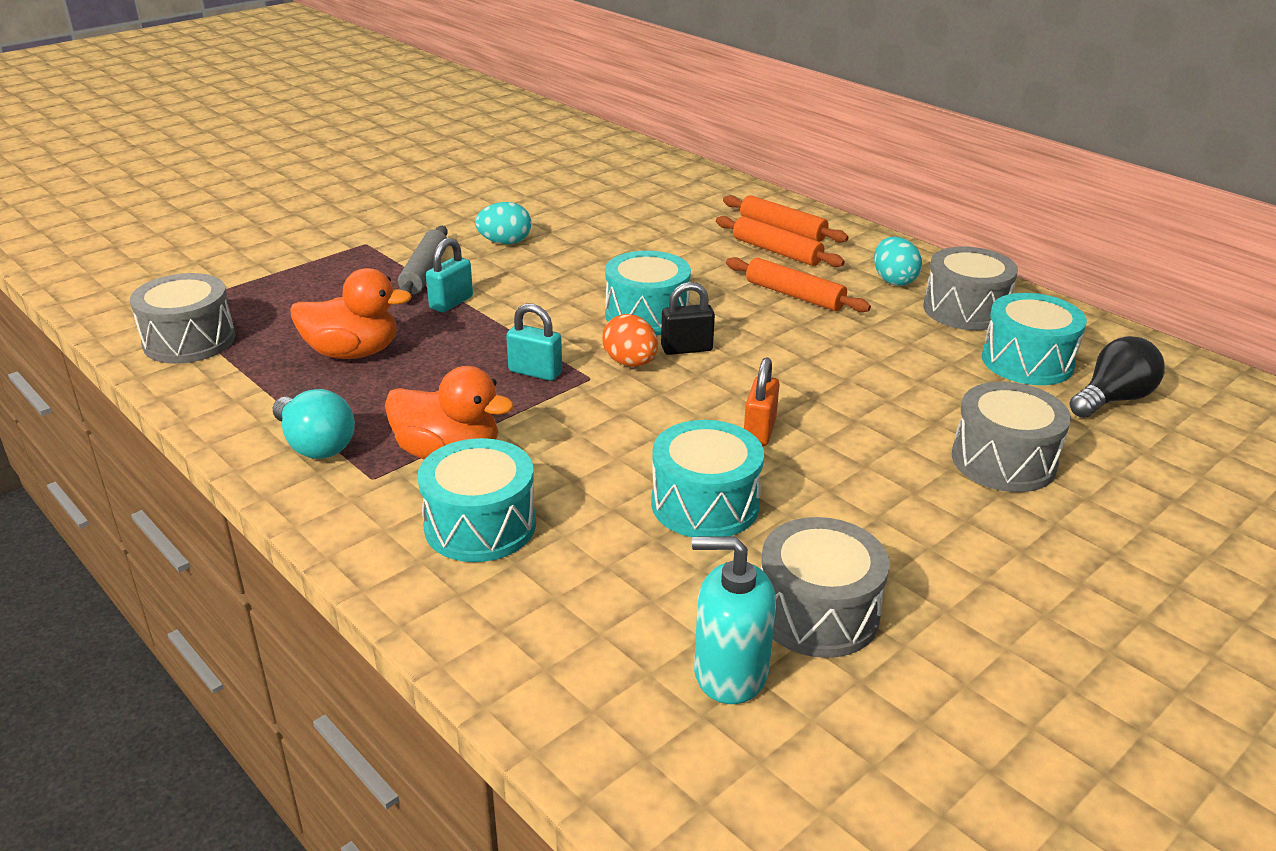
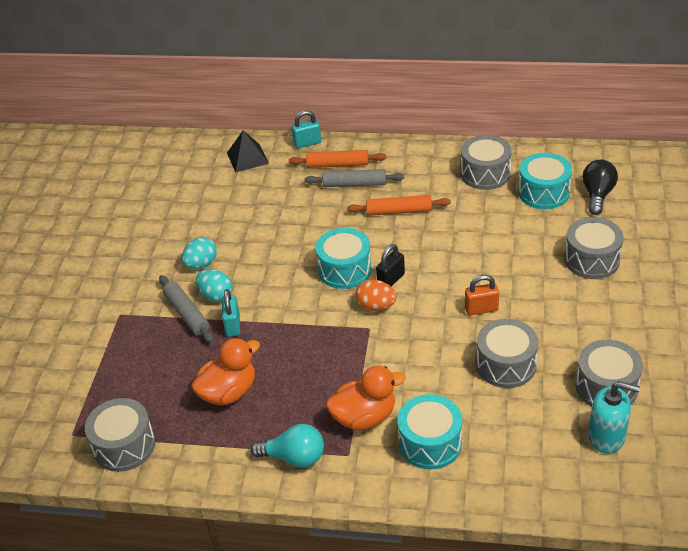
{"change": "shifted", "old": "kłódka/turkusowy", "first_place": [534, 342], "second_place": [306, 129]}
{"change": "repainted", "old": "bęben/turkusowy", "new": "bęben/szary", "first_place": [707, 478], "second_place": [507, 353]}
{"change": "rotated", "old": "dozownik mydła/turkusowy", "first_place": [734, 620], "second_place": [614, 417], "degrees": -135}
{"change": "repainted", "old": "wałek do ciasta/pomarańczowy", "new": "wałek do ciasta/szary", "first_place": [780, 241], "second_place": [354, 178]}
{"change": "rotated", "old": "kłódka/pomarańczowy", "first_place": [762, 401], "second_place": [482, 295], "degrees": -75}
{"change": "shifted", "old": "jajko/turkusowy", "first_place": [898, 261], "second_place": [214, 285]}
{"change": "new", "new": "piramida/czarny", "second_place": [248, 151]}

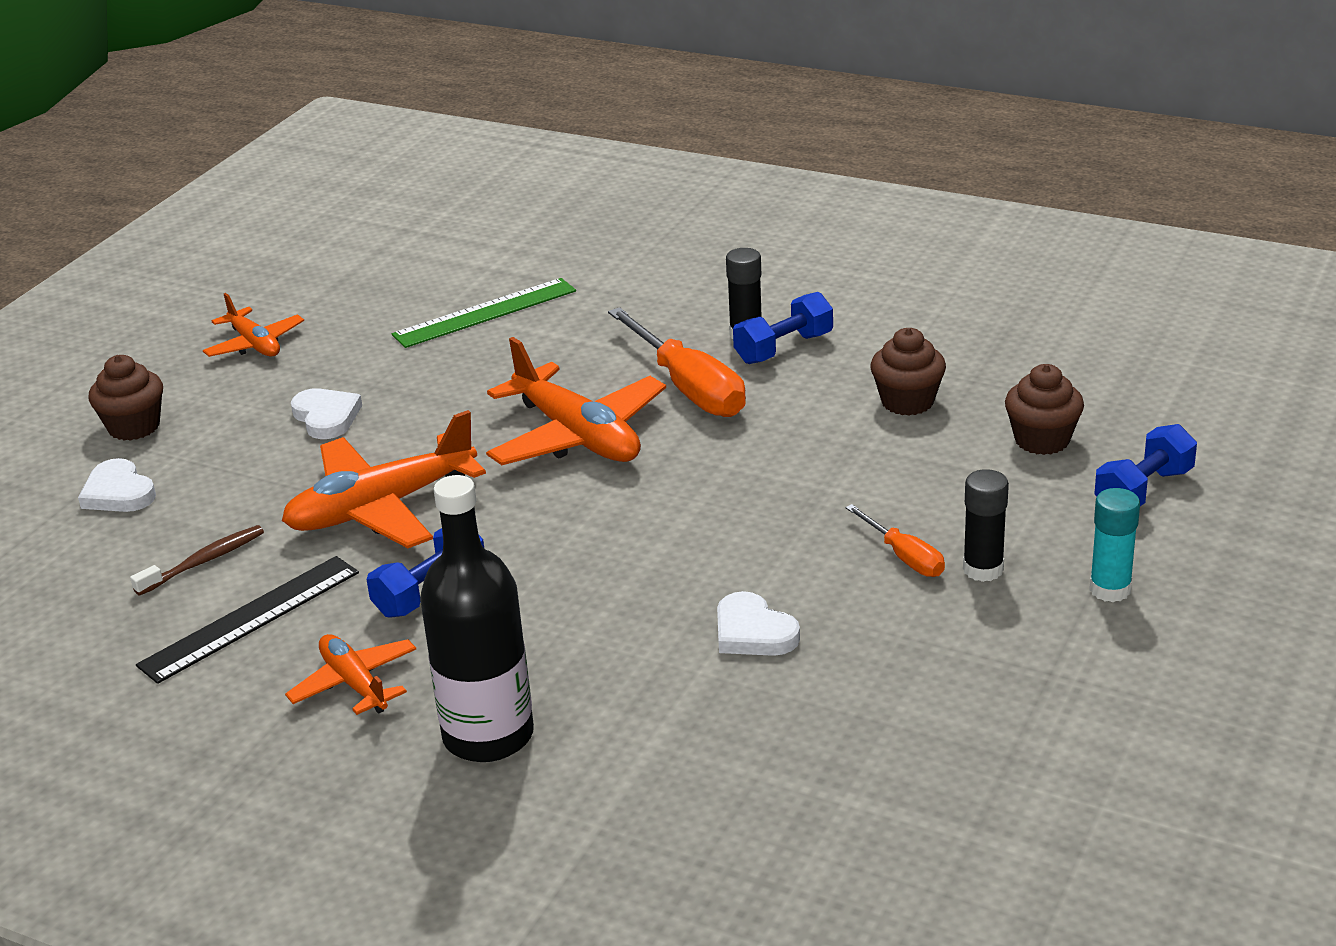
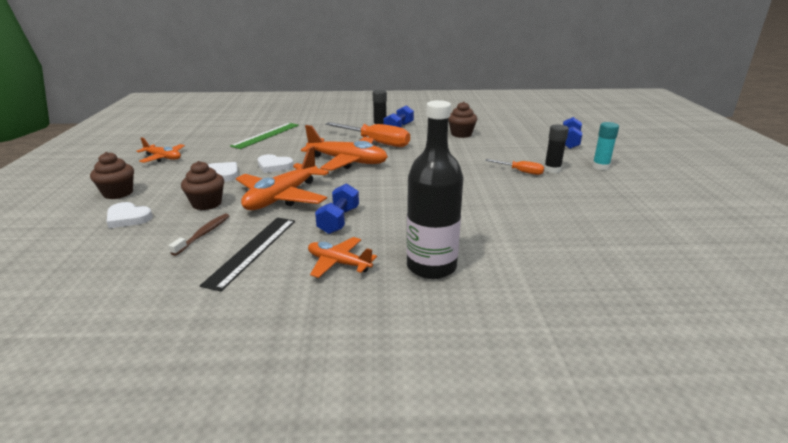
{"change": "shifted", "old": "serce/biały", "first_place": [758, 623], "second_place": [276, 163]}
{"change": "shifted", "old": "muffinka/brązowy", "first_place": [1044, 409], "second_place": [202, 185]}

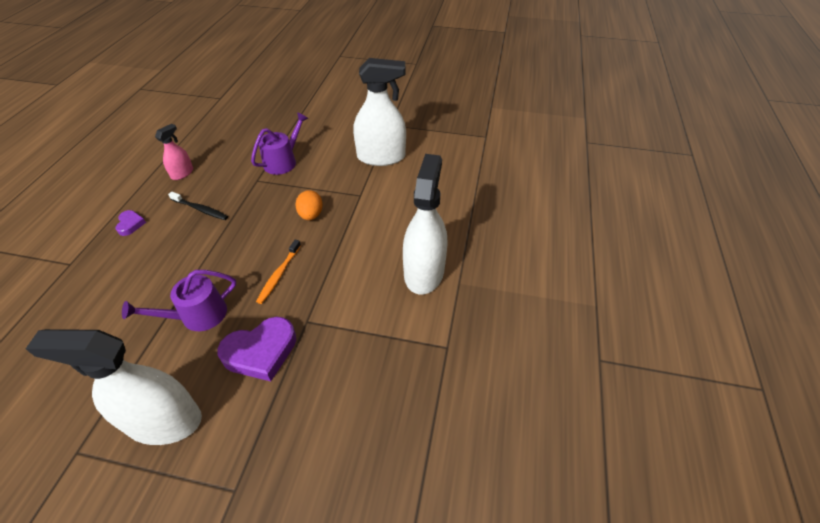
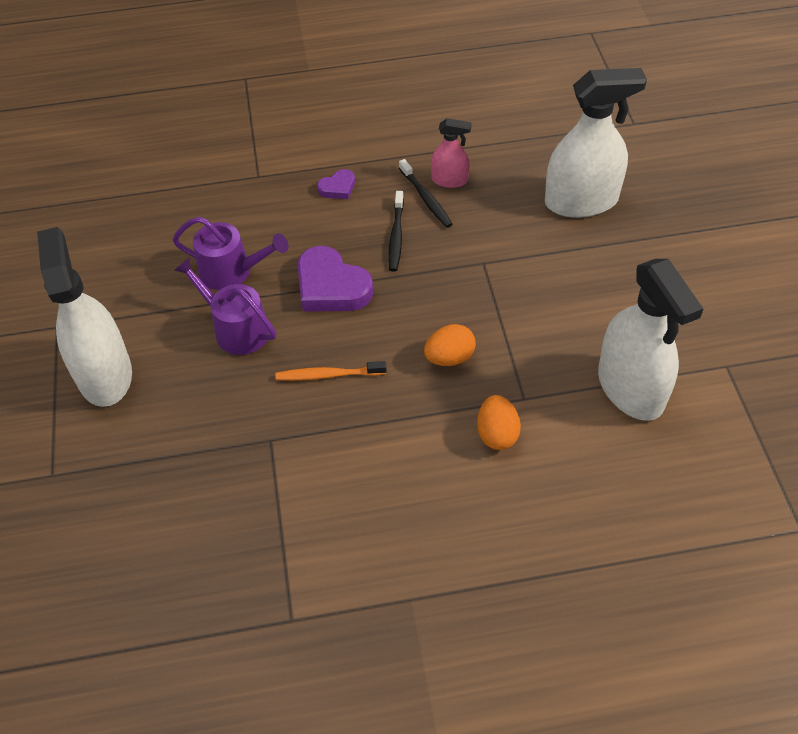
{"change": "shifted", "old": "serce/fioletowy", "first_place": [257, 349], "second_place": [335, 279]}
{"change": "shifted", "old": "konewka/fioletowy", "first_place": [279, 143], "second_place": [230, 253]}
{"change": "shifted", "old": "spryskiwacz/biały", "first_place": [425, 224], "second_place": [596, 143]}
{"change": "new", "new": "szczoteczka do zębów/czarny", "second_place": [426, 193]}
{"change": "new", "new": "jajko/pomarańczowy", "second_place": [499, 422]}

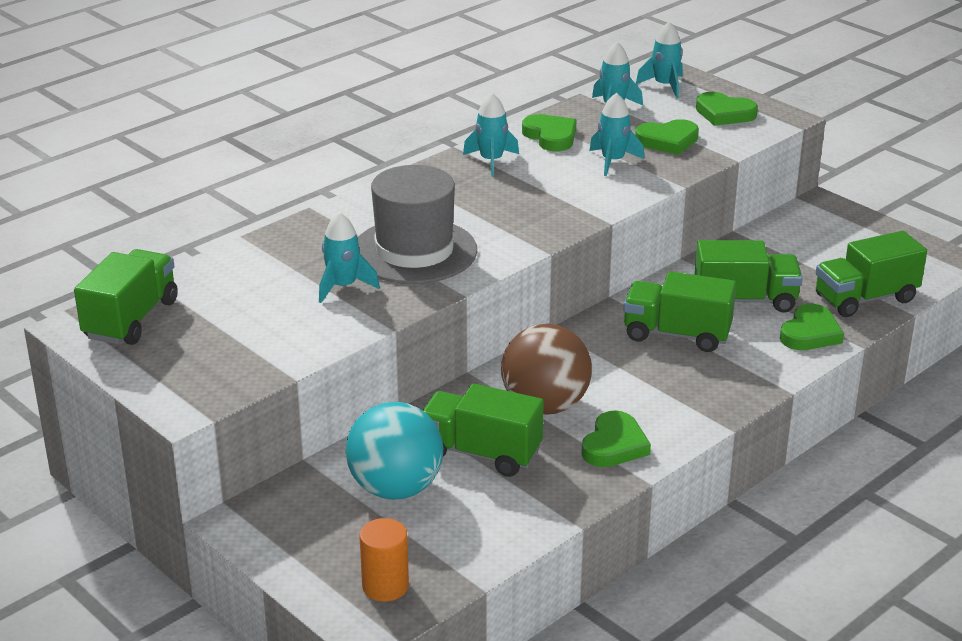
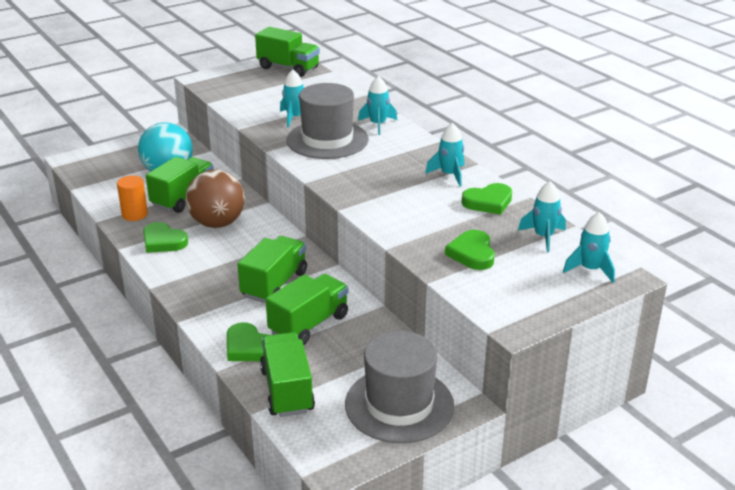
{"change": "shifted", "old": "walec/pomarańczowy", "first_place": [384, 560], "second_place": [132, 198]}
{"change": "shifted", "old": "rakieta/turkusowy", "first_place": [616, 134], "second_place": [377, 105]}
{"change": "rotated", "old": "ciężarówka/zielony", "first_place": [749, 276], "second_place": [307, 309], "degrees": -150}
{"change": "gone", "old": "serce/zielony", "first_place": [727, 109]}
{"change": "new", "new": "kapelusz/szary", "second_place": [399, 387]}

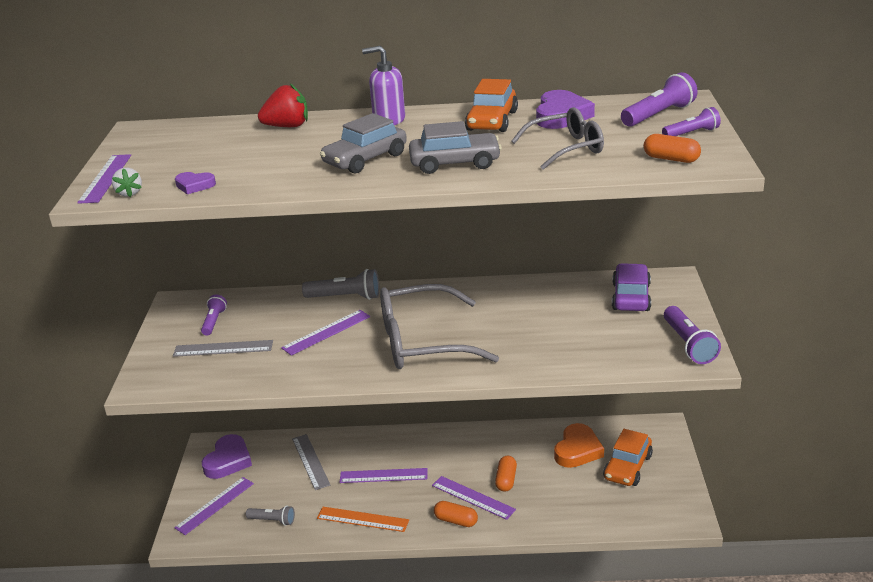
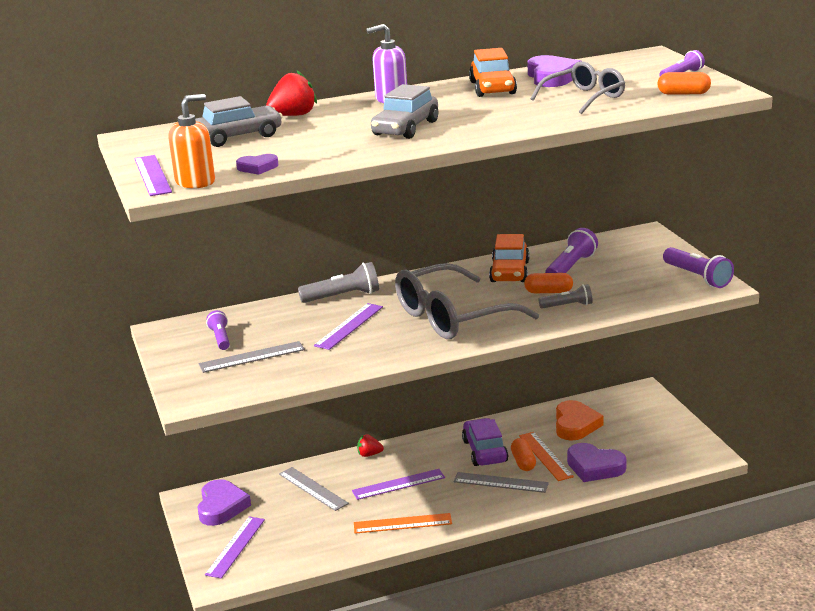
{"change": "swapped", "old": "truskawka/biały", "new": "dozownik mydła/pomarańczowy", "first_place": [127, 182], "second_place": [191, 141]}
{"change": "shifted", "old": "latarka/szary", "first_place": [270, 516], "second_place": [565, 296]}
{"change": "shifted", "old": "samochód/szary", "first_place": [455, 147], "second_place": [239, 121]}
{"change": "repainted", "old": "linijka/fioletowy", "new": "linijka/szary", "first_place": [474, 498], "second_place": [501, 482]}
{"change": "shifted", "old": "kapsułka/pomarańczowy", "first_place": [456, 514], "second_place": [548, 283]}
{"change": "shifted", "old": "samochód/pomarańczowy", "first_place": [628, 457], "second_place": [509, 258]}
{"change": "shifted", "old": "samochód/fioletowy", "first_place": [631, 287], "second_place": [485, 442]}
{"change": "shifted", "old": "latarka/fioletowy", "first_place": [659, 99], "second_place": [571, 250]}
{"change": "new", "new": "truskawka/czerwony", "second_place": [370, 445]}
{"change": "new", "new": "linijka/pomarańczowy", "second_place": [546, 456]}
{"change": "new", "new": "serce/fioletowy", "second_place": [597, 462]}

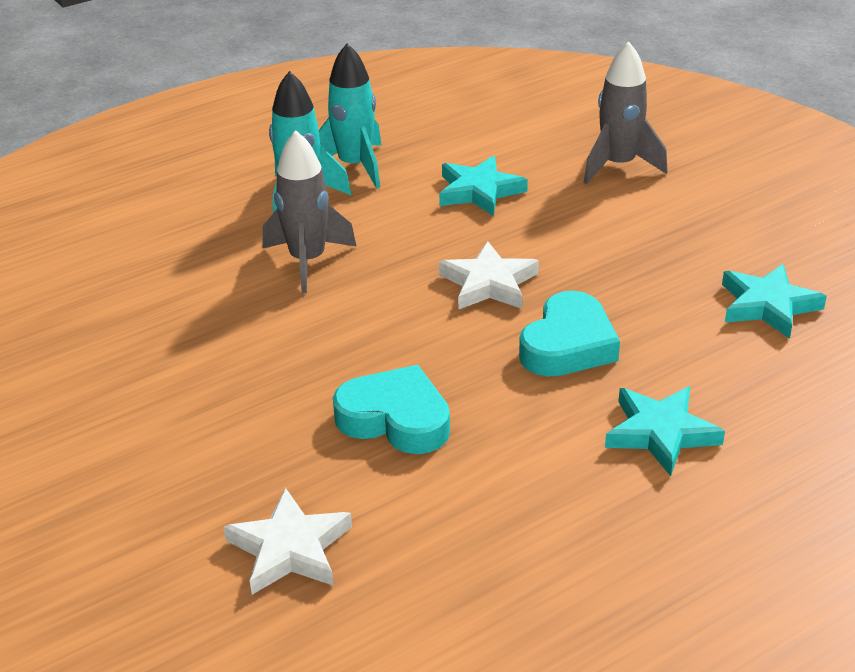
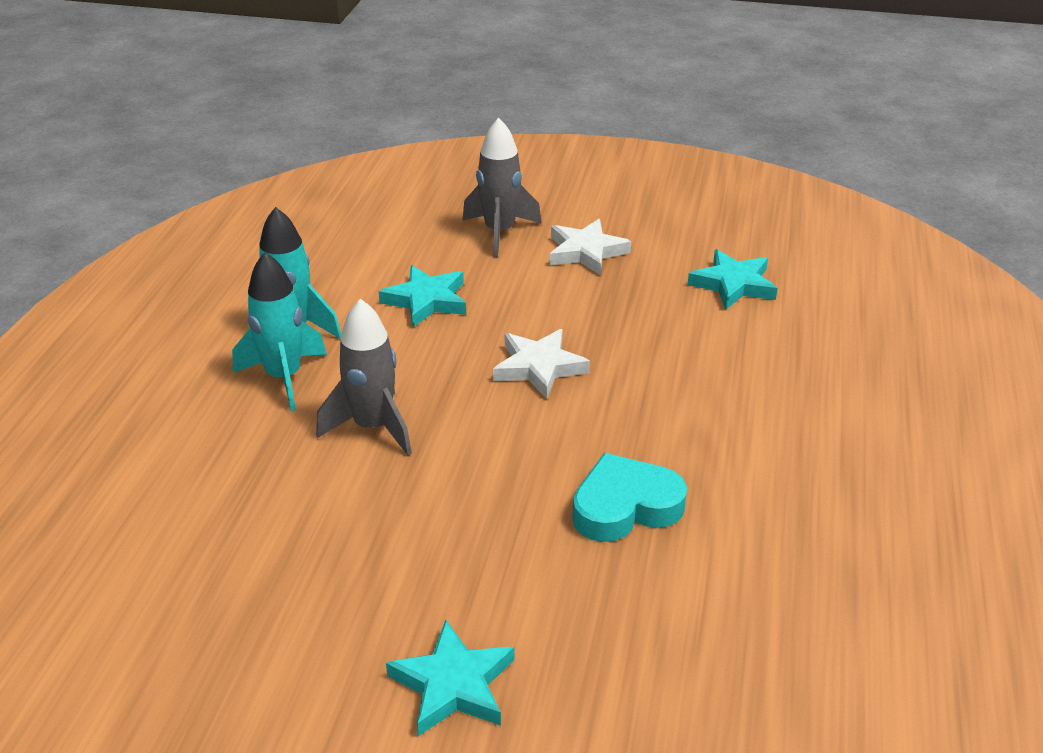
{"change": "shifted", "old": "gwiazda/biały", "first_place": [288, 541], "second_place": [590, 247]}
{"change": "gone", "old": "serce/turkusowy", "first_place": [569, 334]}
{"change": "shifted", "old": "gwiazda/turkusowy", "first_place": [665, 431], "second_place": [450, 678]}

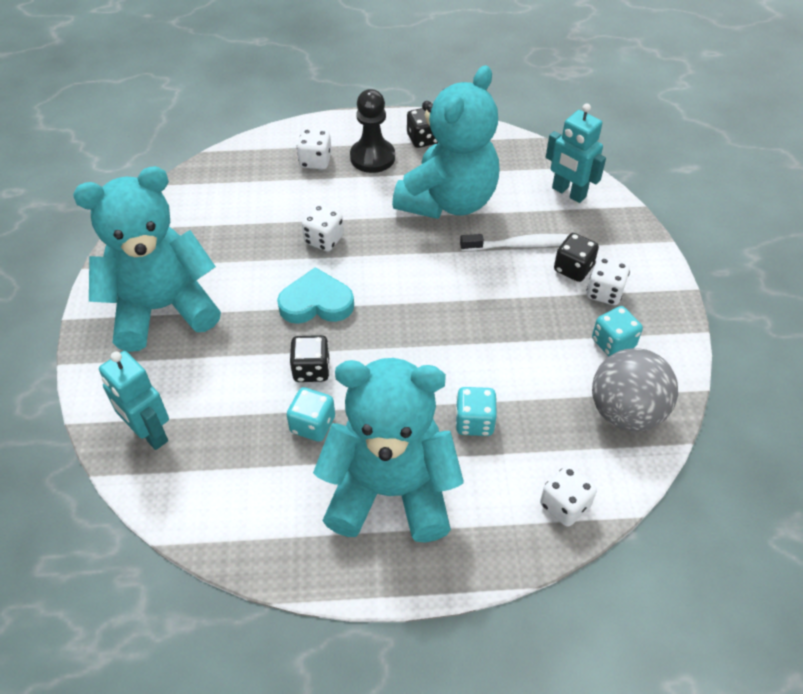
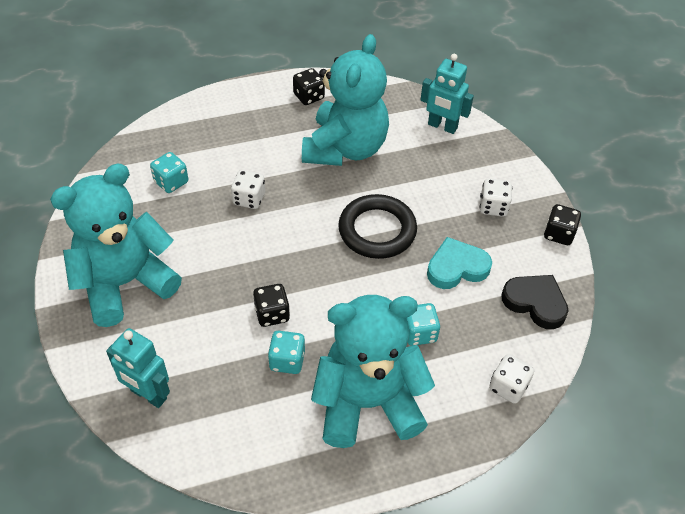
{"change": "shifted", "old": "serce/turkusowy", "first_place": [315, 295], "second_place": [459, 263]}
{"change": "gone", "old": "kostka do gry/biały", "first_place": [314, 149]}
{"change": "gone", "old": "pionek/czarny", "first_place": [372, 131]}
{"change": "gone", "old": "szczoteczka do zębów/biały", "first_place": [514, 242]}
{"change": "shifted", "old": "kostka do gry/czarny", "first_place": [576, 257], "second_place": [562, 224]}
{"change": "shifted", "old": "kostka do gry/turkusowy", "first_place": [617, 331], "second_place": [169, 172]}
{"change": "swapped", "old": "piłka/szary", "new": "serce/czarny", "first_place": [635, 390], "second_place": [534, 302]}
{"change": "new", "new": "pierścień/czarny", "second_place": [377, 226]}

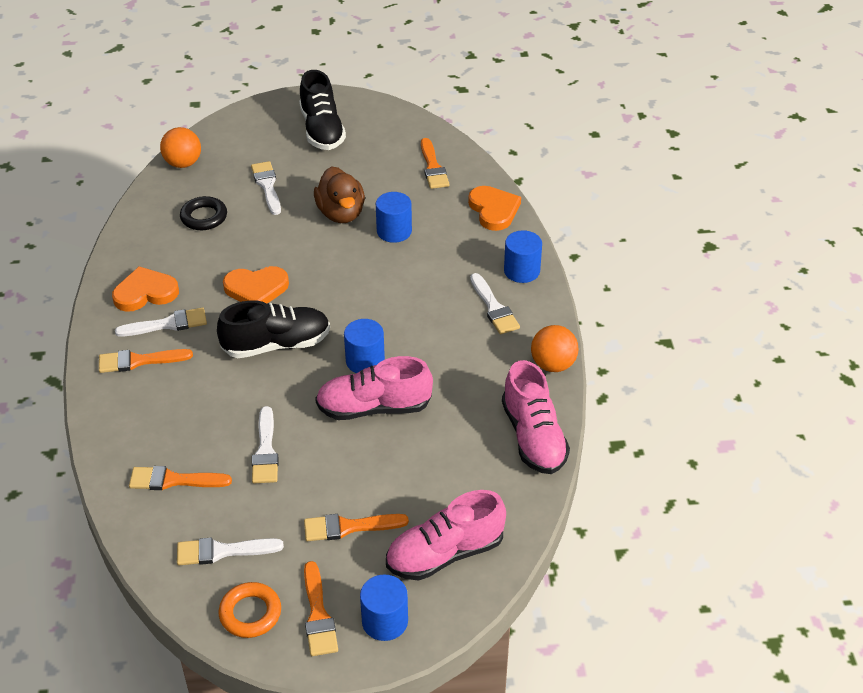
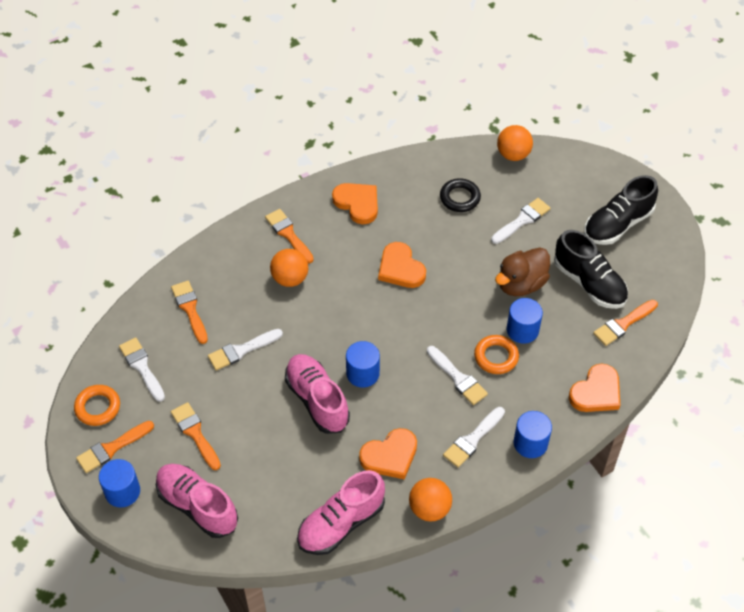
{"change": "shifted", "old": "pędzel/biały", "first_place": [161, 322], "second_place": [457, 375]}
{"change": "shifted", "old": "but/czarny", "first_place": [273, 329], "second_place": [591, 269]}
{"change": "new", "new": "piłka/pomarańczowy", "second_place": [289, 268]}
{"change": "new", "new": "serce/pomarańczowy", "second_place": [388, 454]}
{"change": "new", "new": "pierścień/pomarańczowy", "second_place": [496, 354]}

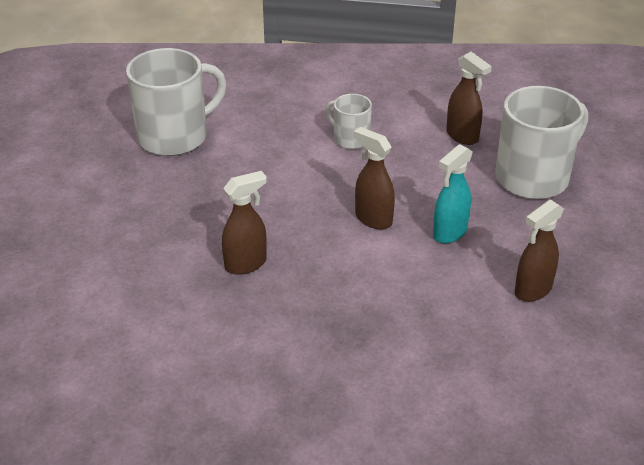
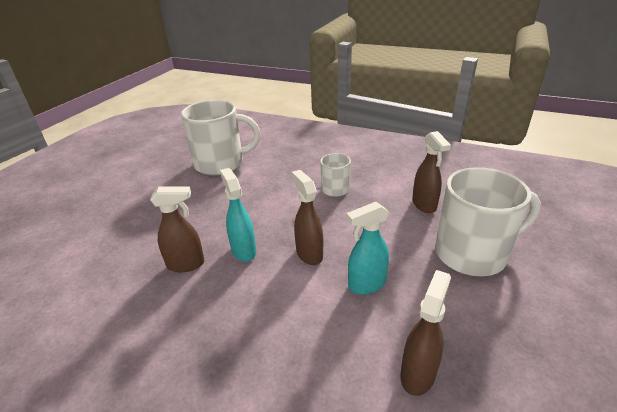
{"change": "rotated", "old": "spryskiwacz/brązowy", "first_place": [539, 250], "second_place": [425, 333], "degrees": 135}
{"change": "new", "new": "spryskiwacz/turkusowy", "second_place": [238, 215]}

